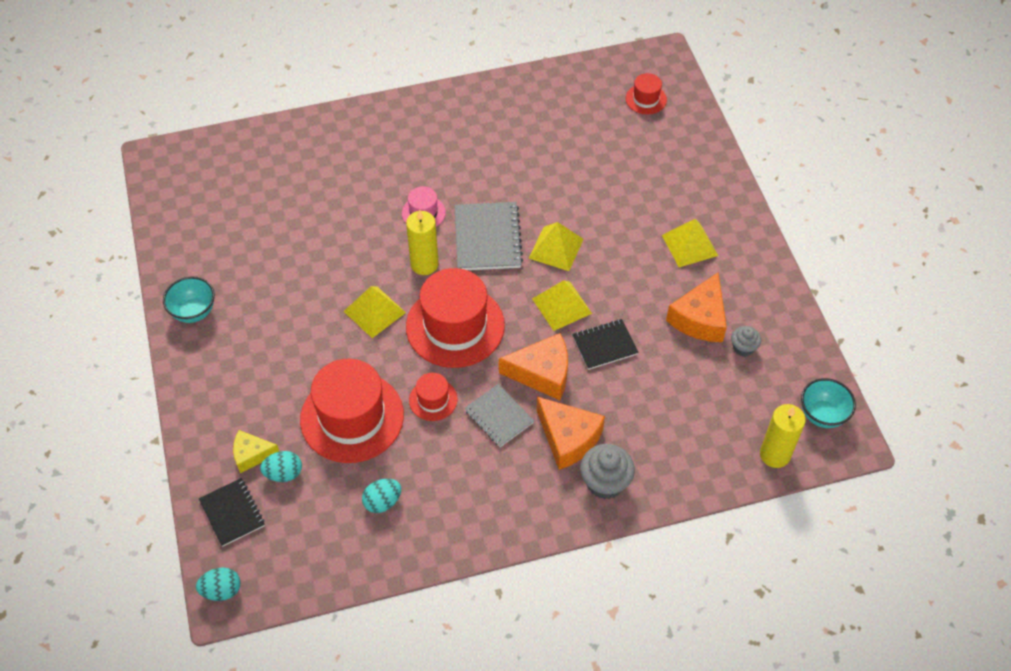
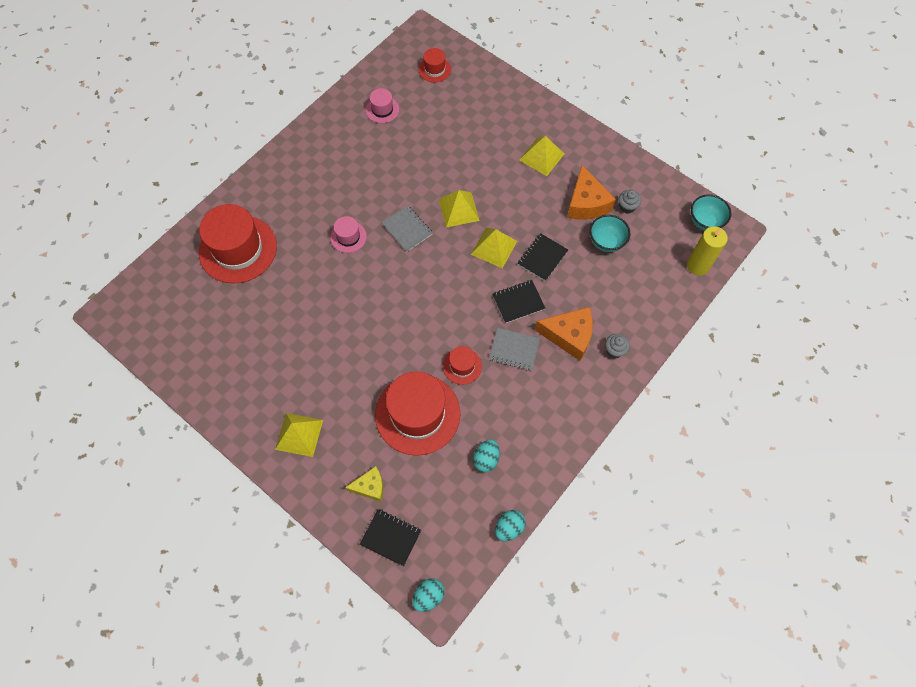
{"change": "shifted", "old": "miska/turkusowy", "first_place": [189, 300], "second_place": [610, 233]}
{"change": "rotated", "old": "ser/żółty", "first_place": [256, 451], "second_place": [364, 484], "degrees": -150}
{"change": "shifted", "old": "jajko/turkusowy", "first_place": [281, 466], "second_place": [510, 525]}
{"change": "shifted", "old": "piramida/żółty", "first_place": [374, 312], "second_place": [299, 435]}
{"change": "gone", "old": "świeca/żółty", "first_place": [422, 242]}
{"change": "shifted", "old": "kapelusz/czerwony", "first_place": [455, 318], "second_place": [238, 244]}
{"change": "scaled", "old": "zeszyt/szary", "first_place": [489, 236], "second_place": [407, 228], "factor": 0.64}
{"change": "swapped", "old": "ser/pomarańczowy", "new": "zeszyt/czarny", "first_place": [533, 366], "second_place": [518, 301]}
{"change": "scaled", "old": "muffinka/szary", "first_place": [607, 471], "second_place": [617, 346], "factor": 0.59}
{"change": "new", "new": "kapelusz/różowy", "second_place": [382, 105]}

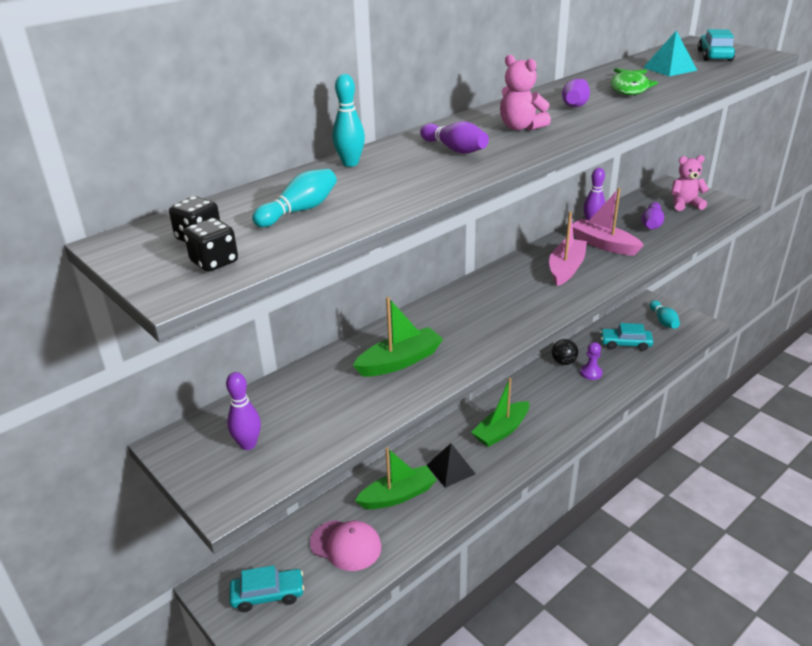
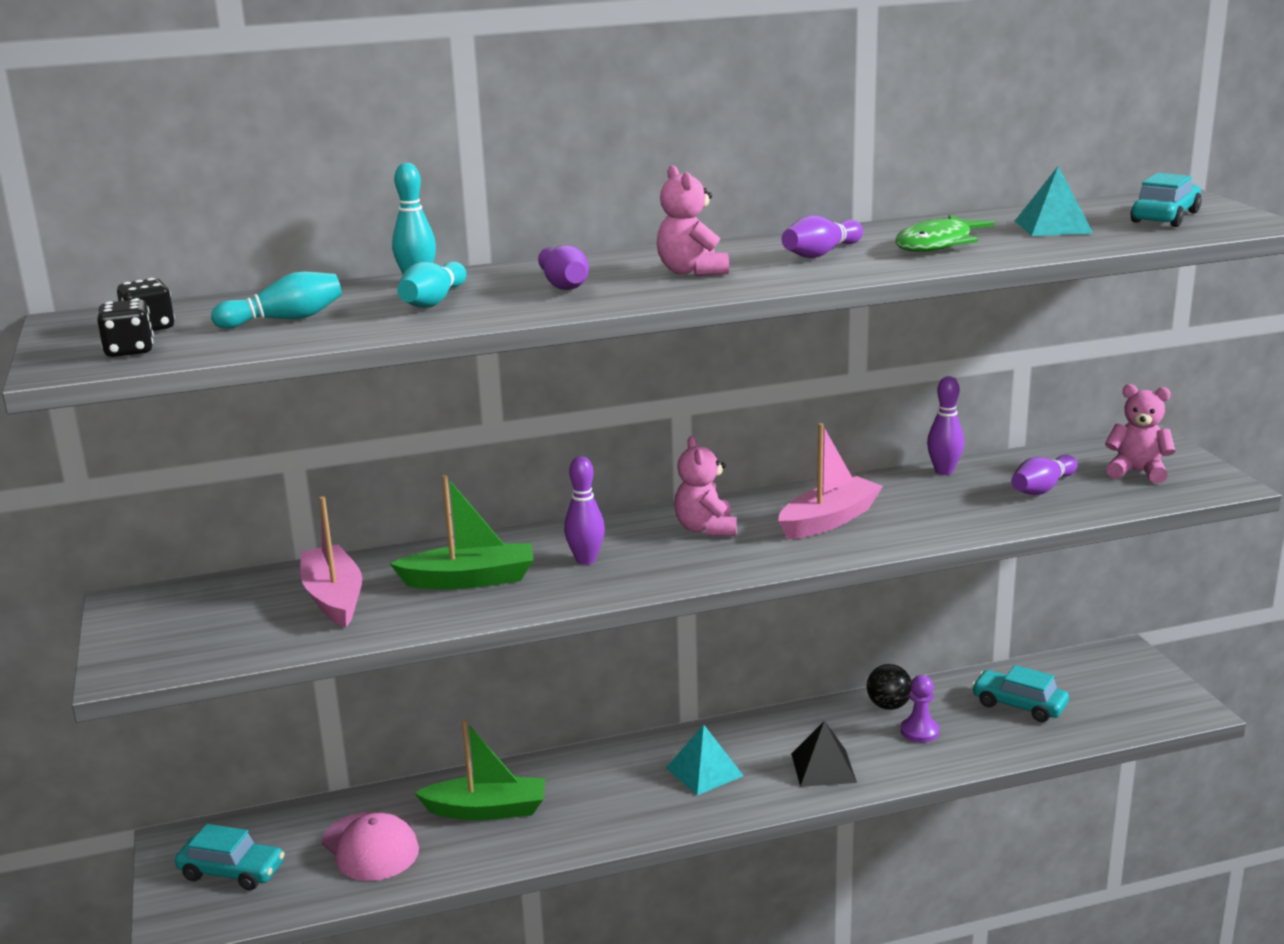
{"change": "shifted", "old": "kręgiel/fioletowy", "first_place": [243, 411], "second_place": [584, 510]}
{"change": "shifted", "old": "piramida/czarny", "first_place": [451, 465], "second_place": [824, 753]}
{"change": "swapped", "old": "łódka/zielony", "new": "piramida/turkusowy", "first_place": [500, 412], "second_place": [705, 760]}
{"change": "shifted", "old": "łódka/różowy", "first_place": [608, 222], "second_place": [331, 561]}
{"change": "shifted", "old": "kręgiel/turkusowy", "first_place": [665, 314], "second_place": [431, 285]}
{"change": "new", "new": "miś/różowy", "second_place": [705, 486]}

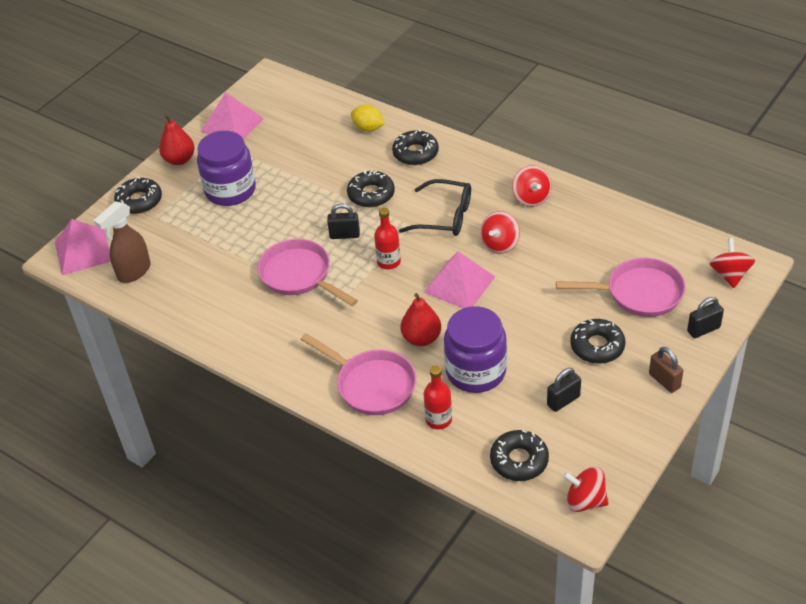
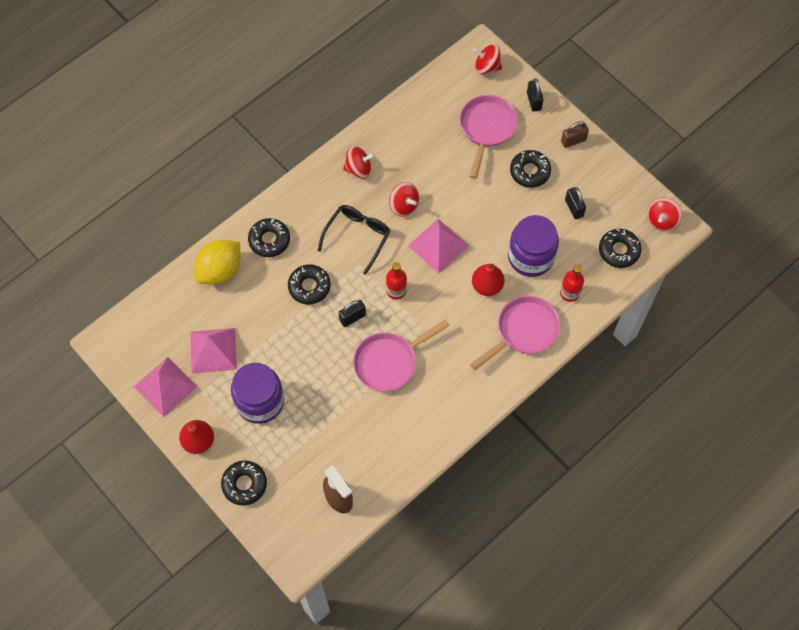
{"change": "shifted", "old": "piramida/różowy", "first_place": [83, 247], "second_place": [213, 350]}
{"change": "rotated", "old": "kłódka/czarny", "first_place": [343, 221], "second_place": [352, 313], "degrees": 45}
{"change": "scaled", "old": "cytryna/żółty", "first_place": [368, 118], "second_place": [217, 262], "factor": 1.62}

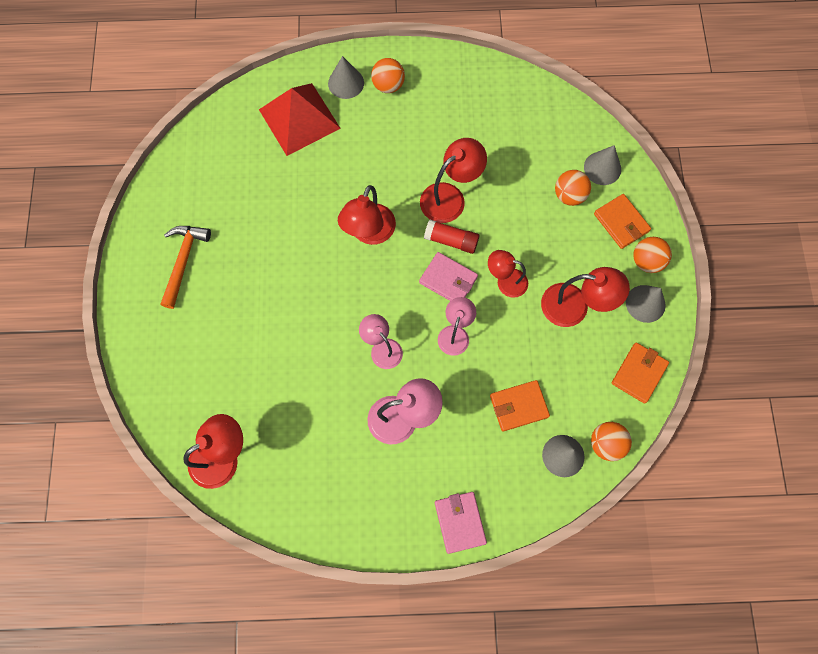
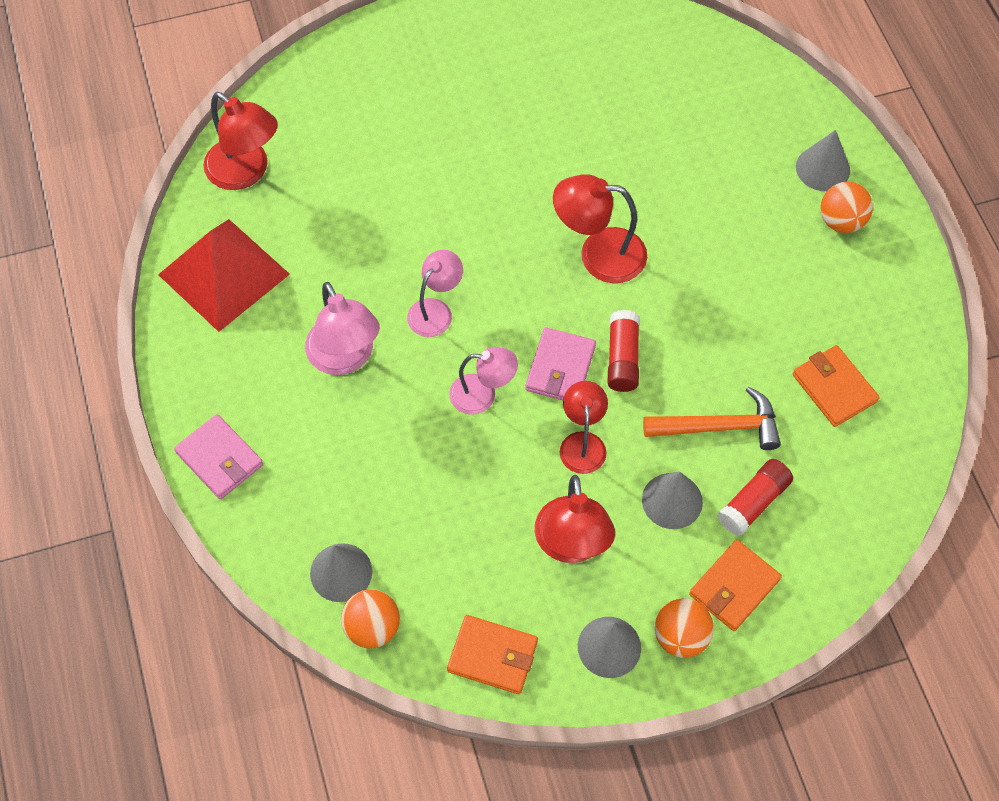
{"change": "shifted", "old": "młotek/pomarańczowy", "first_place": [185, 267], "second_place": [712, 418]}
{"change": "shifted", "old": "piramida/czerwony", "first_place": [300, 119], "second_place": [224, 275]}
{"change": "gone", "old": "lampka/czerwony", "first_place": [453, 180]}
{"change": "rotated", "old": "portfel/różowy", "first_place": [461, 523], "second_place": [218, 456], "degrees": 75}
{"change": "shifted", "old": "portfel/pomarańczowy", "first_place": [520, 406], "second_place": [836, 386]}
{"change": "swapped", "old": "piłka/pomarańczowy", "new": "klej w sztyfcie/czerwony", "first_place": [573, 188], "second_place": [755, 497]}
{"change": "shifted", "old": "stożek/szary", "first_place": [602, 165], "second_place": [672, 500]}

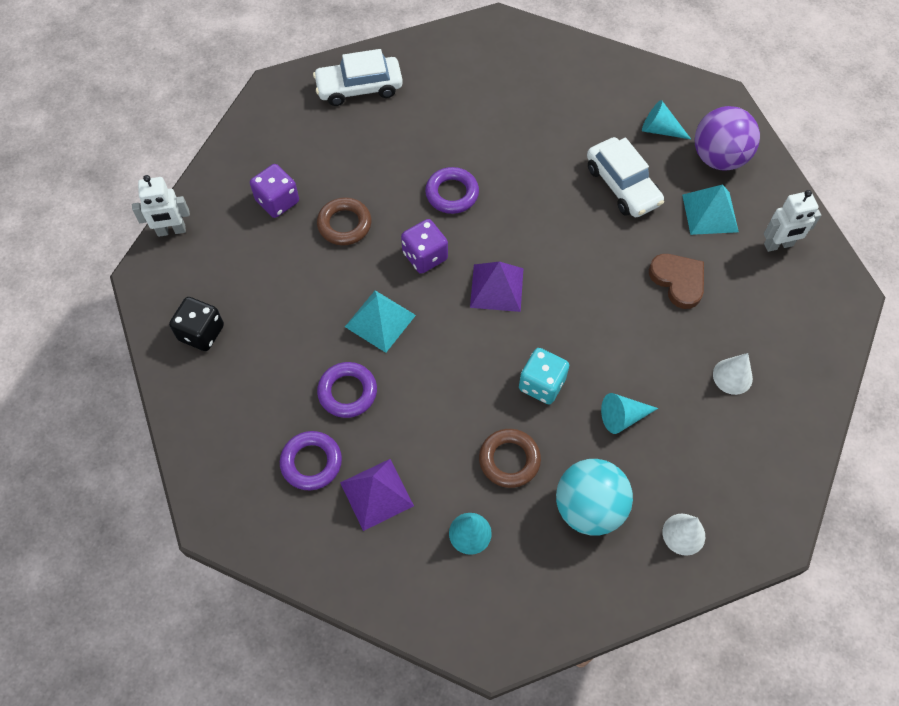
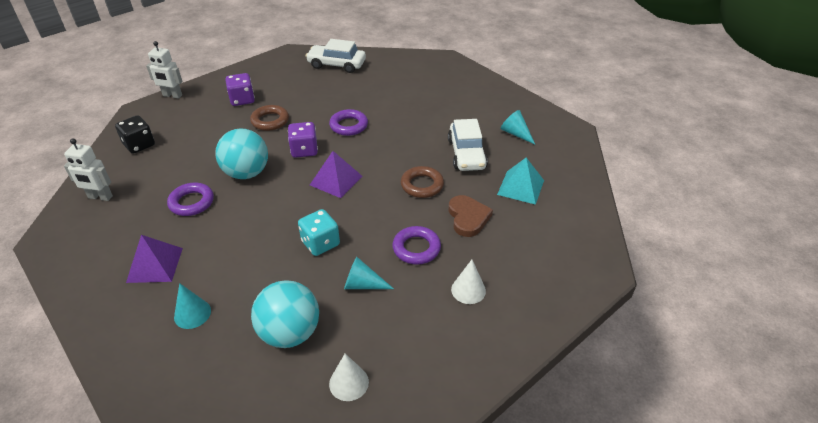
{"change": "shifted", "old": "pierścień/fioletowy", "first_place": [311, 460], "second_place": [416, 245]}
{"change": "swapped", "old": "piramida/turkusowy", "new": "piłka/turkusowy", "first_place": [380, 321], "second_place": [241, 153]}
{"change": "shifted", "old": "pierścień/brązowy", "first_place": [510, 458], "second_place": [422, 182]}
{"change": "gone", "old": "piłka/fioletowy", "first_place": [727, 138]}
{"change": "shifted", "old": "robot/biały", "first_place": [792, 221], "second_place": [88, 169]}

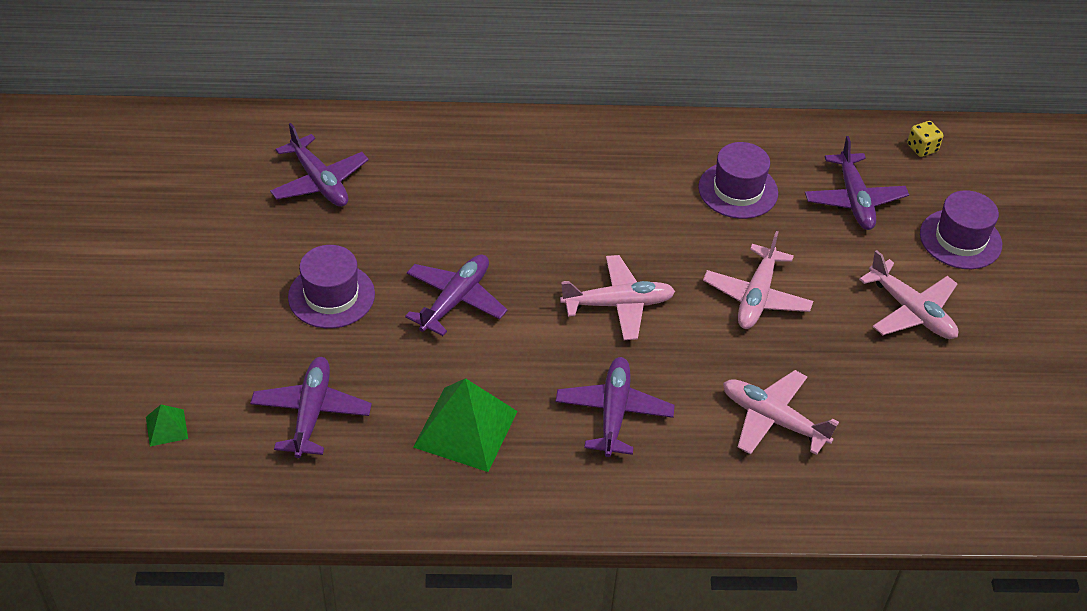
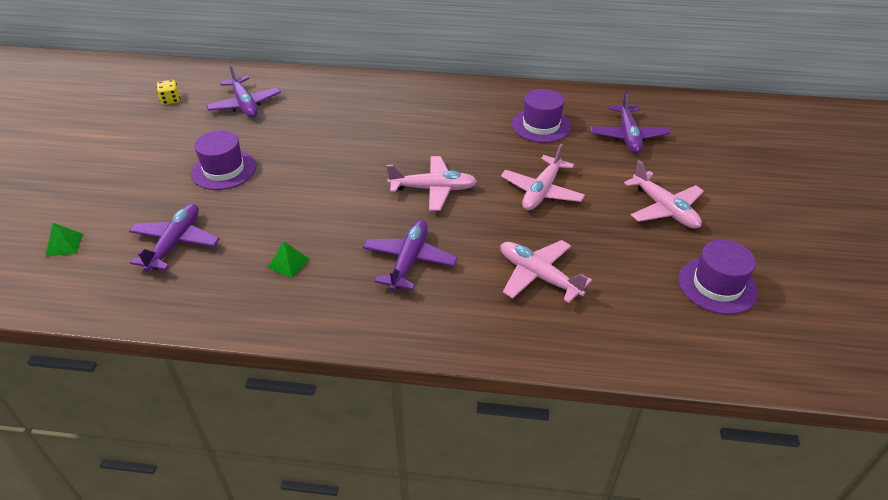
{"change": "gone", "old": "samolot/fioletowy", "first_place": [456, 295]}
{"change": "scaled", "old": "piramida/zielony", "first_place": [465, 425], "second_place": [289, 259], "factor": 0.47}
{"change": "shifted", "old": "kostka do gry/żółty", "first_place": [925, 139], "second_place": [168, 92]}
{"change": "shifted", "old": "kapelusz/fioletowy", "first_place": [961, 229], "second_place": [718, 277]}

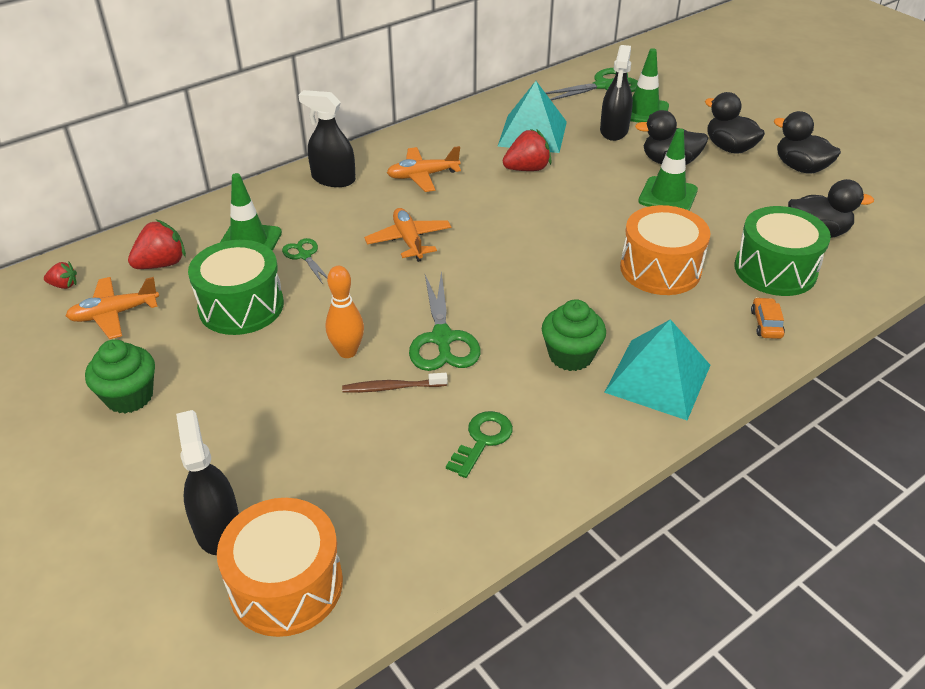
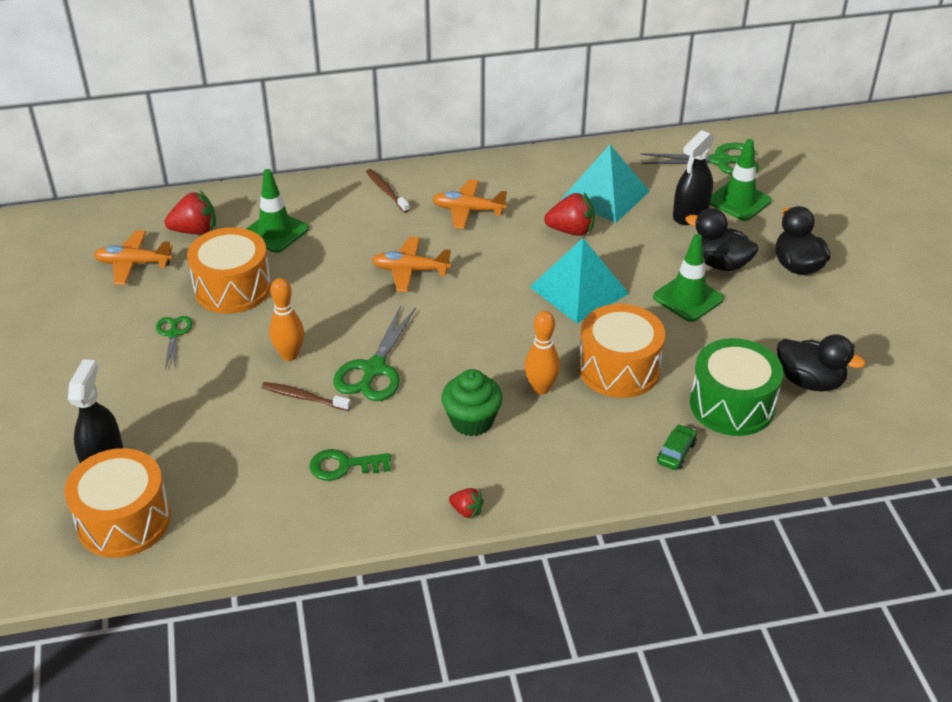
{"change": "shifted", "old": "truskawka/czerwony", "first_place": [60, 275], "second_place": [466, 503]}
{"change": "gone", "old": "muffinka/zielony", "first_place": [120, 376]}
{"change": "repainted", "old": "bęben/zielony", "new": "bęben/pomarańczowy", "first_place": [236, 287], "second_place": [229, 270]}
{"change": "shifted", "old": "nożyczki/zielony", "first_place": [304, 261], "second_place": [174, 342]}
{"change": "swapped", "old": "spryskiwacz/czarny", "new": "szczoteczka do zębów/brązowy", "first_place": [327, 138], "second_place": [388, 191]}
{"change": "rotated", "old": "samolot/pomarańczowy", "first_place": [407, 235], "second_place": [411, 264], "degrees": -90}
{"change": "rotated", "old": "klucz/zielony", "first_place": [479, 444], "second_place": [350, 465], "degrees": -150}
{"change": "shifted", "old": "piramida/turkusowy", "first_place": [657, 369], "second_place": [579, 280]}
{"change": "repainted", "old": "samochód/pomarańczowy", "new": "samochód/zielony", "first_place": [768, 318], "second_place": [677, 447]}
{"change": "gone", "old": "kaczka/czarny", "first_place": [807, 142]}
{"change": "new", "new": "kręgiel/pomarańczowy", "second_place": [542, 353]}

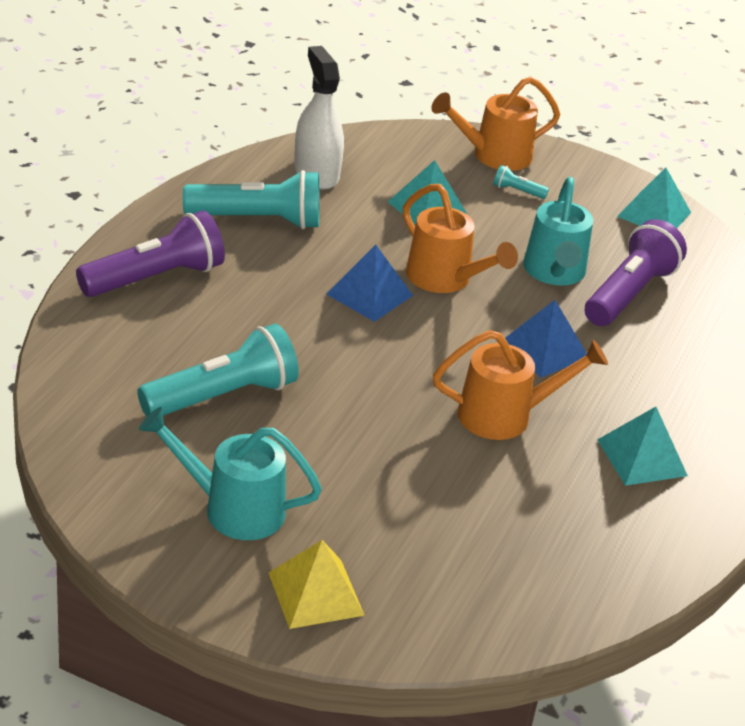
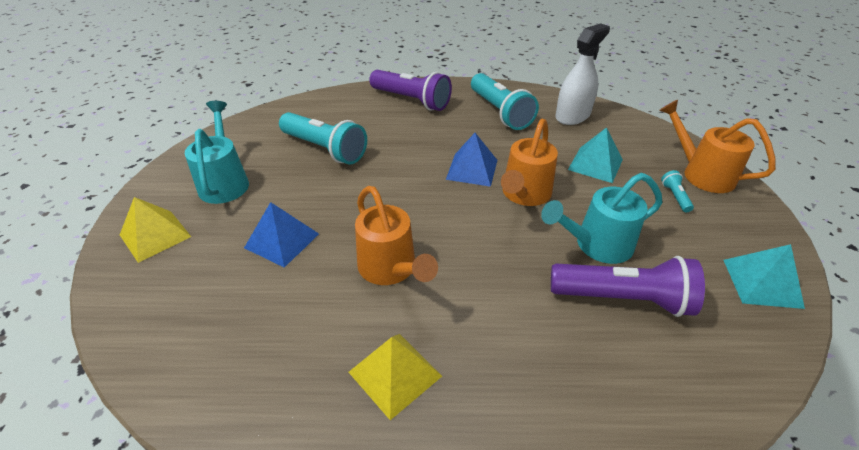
{"change": "shifted", "old": "piramida/niebieski", "first_place": [546, 338], "second_place": [281, 235]}
{"change": "repainted", "old": "piramida/turkusowy", "new": "piramida/żółty", "first_place": [642, 446], "second_place": [395, 377]}

